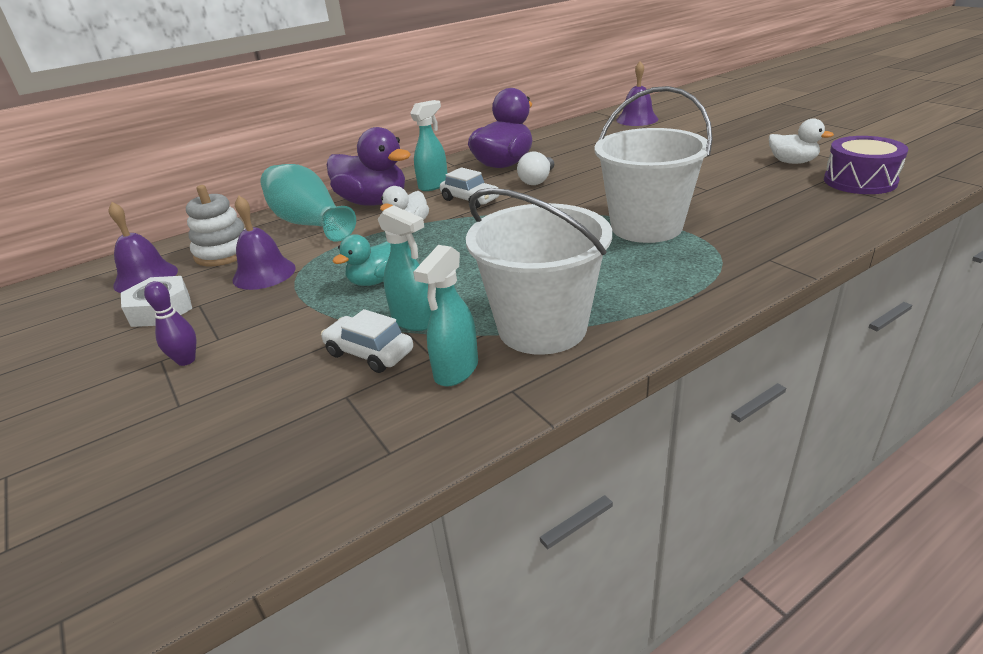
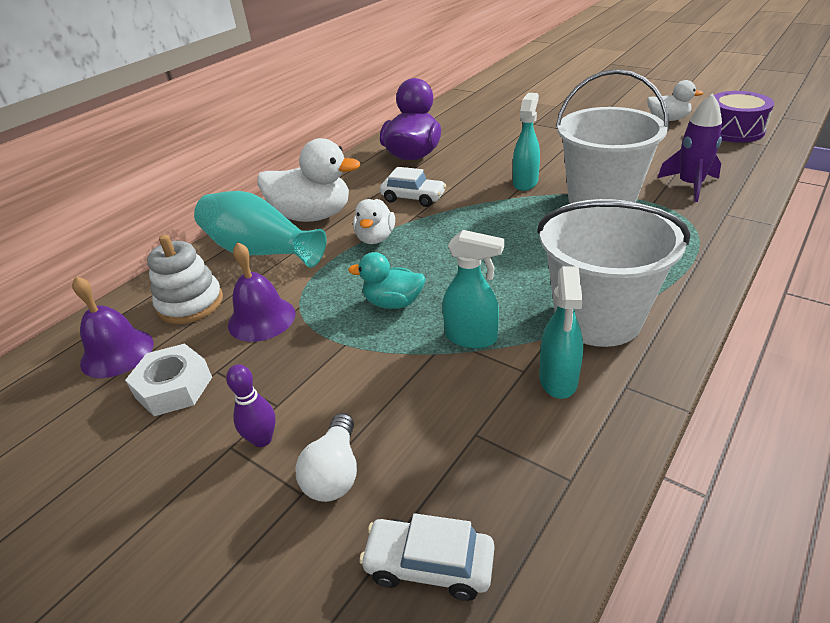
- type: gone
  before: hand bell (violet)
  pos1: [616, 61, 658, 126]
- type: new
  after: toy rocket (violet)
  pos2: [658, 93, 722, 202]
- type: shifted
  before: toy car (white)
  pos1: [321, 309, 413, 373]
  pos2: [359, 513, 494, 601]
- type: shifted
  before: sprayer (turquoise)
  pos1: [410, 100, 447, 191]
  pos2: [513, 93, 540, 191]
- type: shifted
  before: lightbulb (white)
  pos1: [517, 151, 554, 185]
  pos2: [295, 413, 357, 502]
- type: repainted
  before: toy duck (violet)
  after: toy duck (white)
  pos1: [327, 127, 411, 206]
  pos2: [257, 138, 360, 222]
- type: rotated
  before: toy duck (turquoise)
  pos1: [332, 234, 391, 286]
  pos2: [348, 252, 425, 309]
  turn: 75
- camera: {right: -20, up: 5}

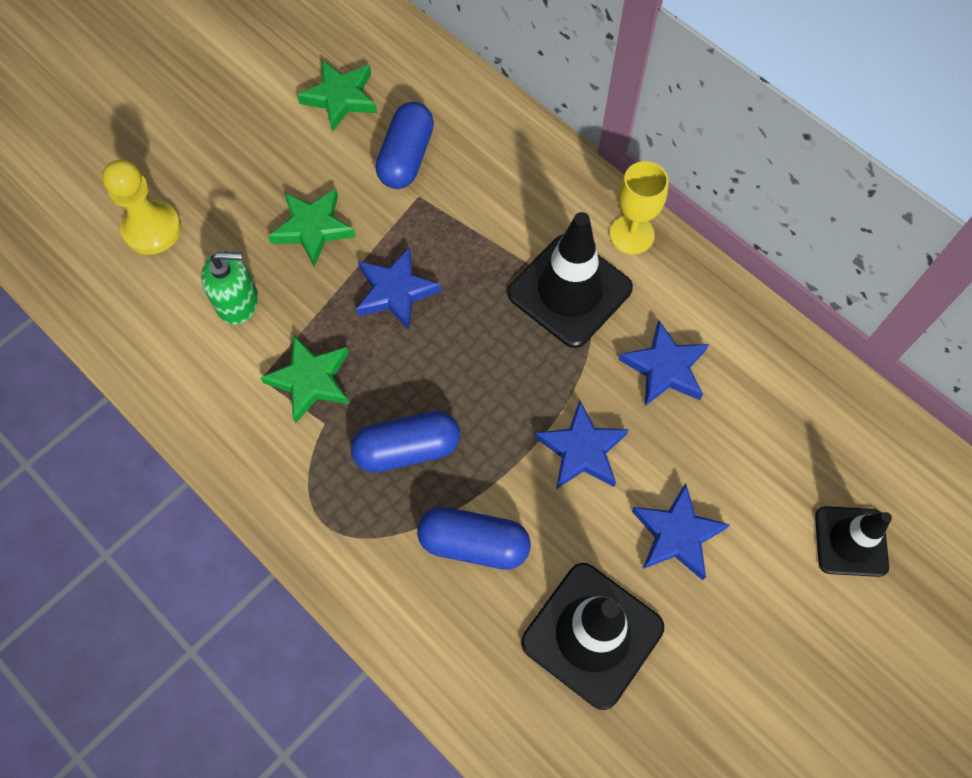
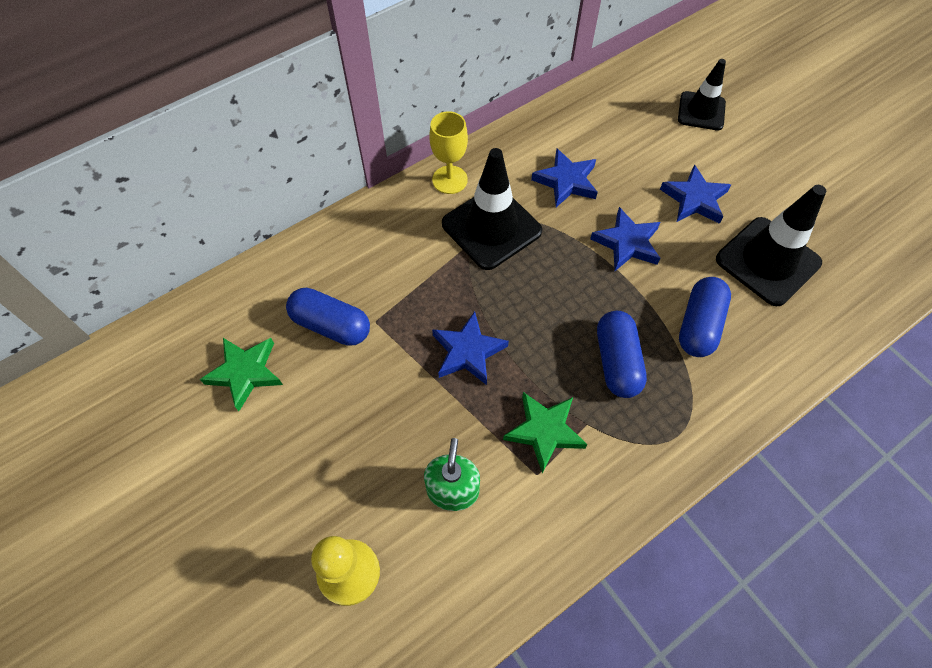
- type: gone
  before: star shape (leaf-green)
  pos1: [268, 189, 356, 267]
- camera: {right: -80, up: -5}

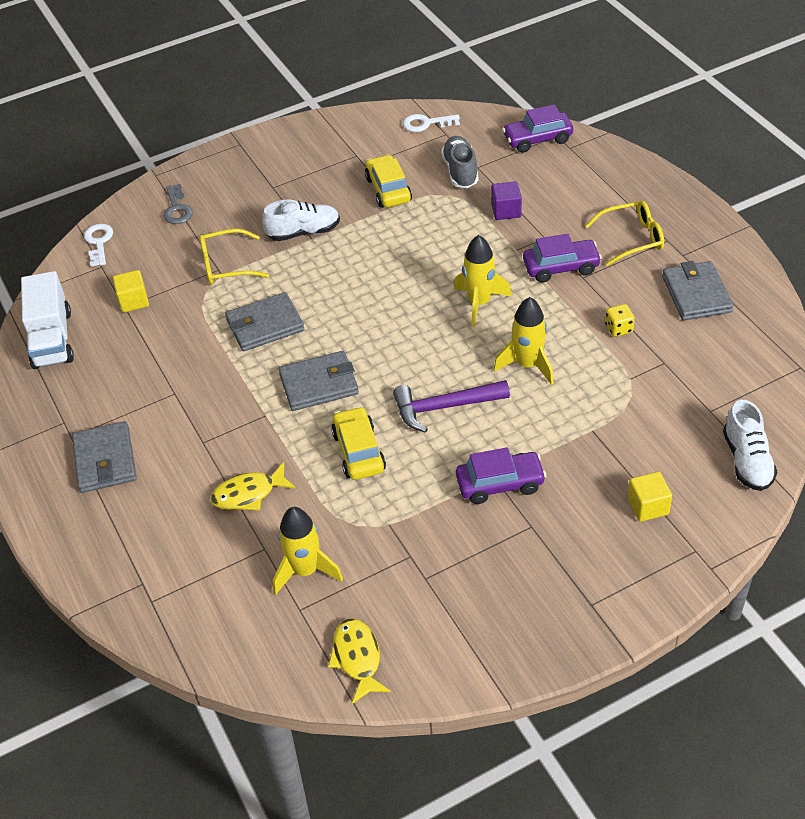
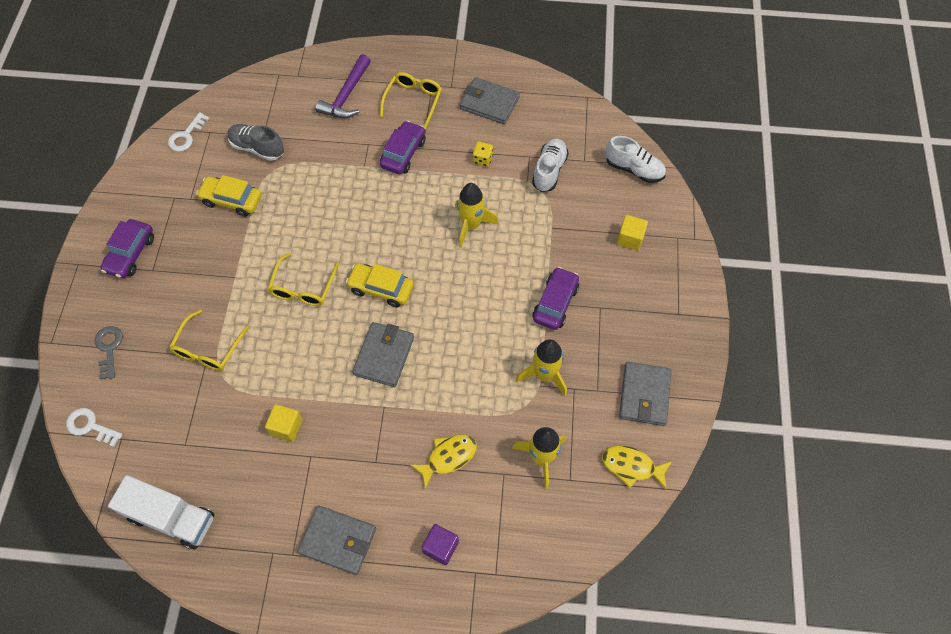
- type: new
  after: eyeglasses (yellow)
  pos2: [268, 253, 339, 306]
- type: shifted
  before: solid cube (yellow)
  pos1: [113, 270, 149, 312]
  pos2: [265, 404, 303, 442]
- type: shifted
  before: card wallet (gray)
  pos1: [225, 292, 304, 351]
  pos2: [619, 362, 672, 426]
- type: shifted
  before: lace-up shoe (white)
  pos1: [262, 200, 340, 241]
  pos2: [532, 139, 569, 192]
- type: shifted
  before: toy car (yellow)
  pos1: [331, 406, 386, 480]
  pos2: [346, 263, 414, 308]
- type: shifted
  before: hammer (violet)
  pos1: [393, 380, 510, 433]
  pos2: [315, 54, 371, 118]
- type: shifted
  before: toy rocket (yellow)
  pos1: [454, 235, 512, 327]
  pos2: [516, 339, 567, 396]
- type: shifted
  before: solid cube (violet)
  pos1: [491, 181, 522, 220]
  pos2: [421, 524, 459, 565]
- type: shifted
  before: toy car (violet)
  pos1: [502, 104, 573, 153]
  pos2: [100, 219, 154, 278]
- type: rotated
  before: latchkey (gray)
  pos1: [164, 184, 193, 224]
  pos2: [95, 326, 123, 380]
  turn: -120
- type: rotated
  before: fish figure (yellow)
  pos1: [211, 462, 296, 511]
  pos2: [410, 434, 477, 489]
  turn: -135
- camera: {right: -60, up: 15}

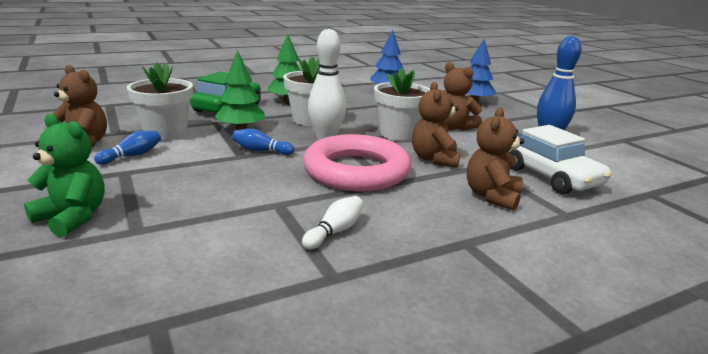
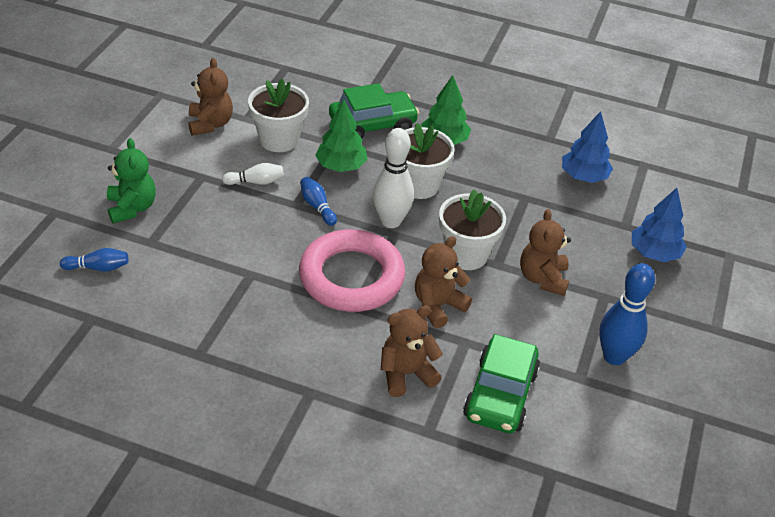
- type: shifted
  before: bowling pin (blue)
  pos1: [94, 131, 161, 165]
  pos2: [60, 248, 129, 272]
- type: shifted
  before: bowling pin (white)
  pos1: [302, 196, 363, 249]
  pos2: [222, 163, 284, 185]
- type: repainted
  before: toy car (white)
  after: toy car (leaf-green)
  pos1: [508, 125, 612, 195]
  pos2: [463, 334, 540, 433]
- camera: {right: 45, up: 20}

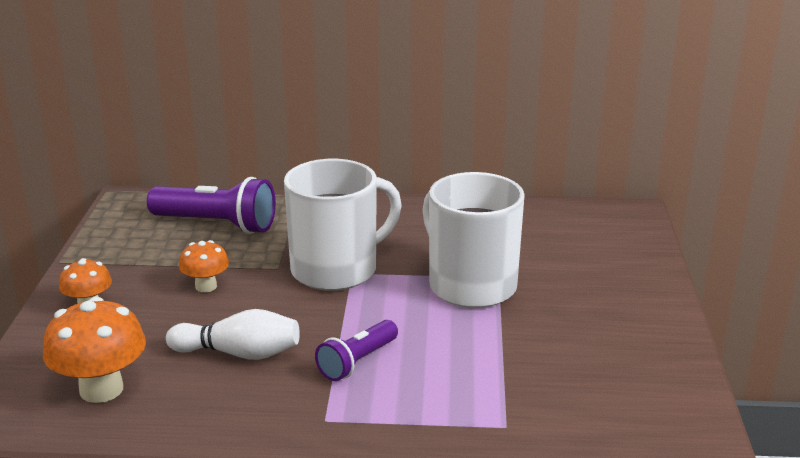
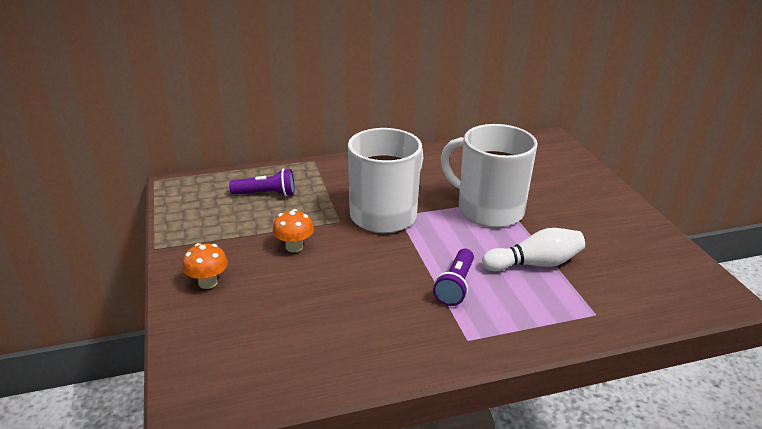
- type: gone
  before: fungus (bright orange)
  pos1: [43, 297, 146, 403]
- type: shifted
  before: bowling pin (white)
  pos1: [166, 309, 300, 360]
  pos2: [482, 228, 585, 272]
- type: scaled
  before: flashlight (violet)
  pos1: [147, 177, 276, 234]
  pos2: [229, 169, 294, 196]
  scale: 0.61
- camera: {right: -20, up: 5}

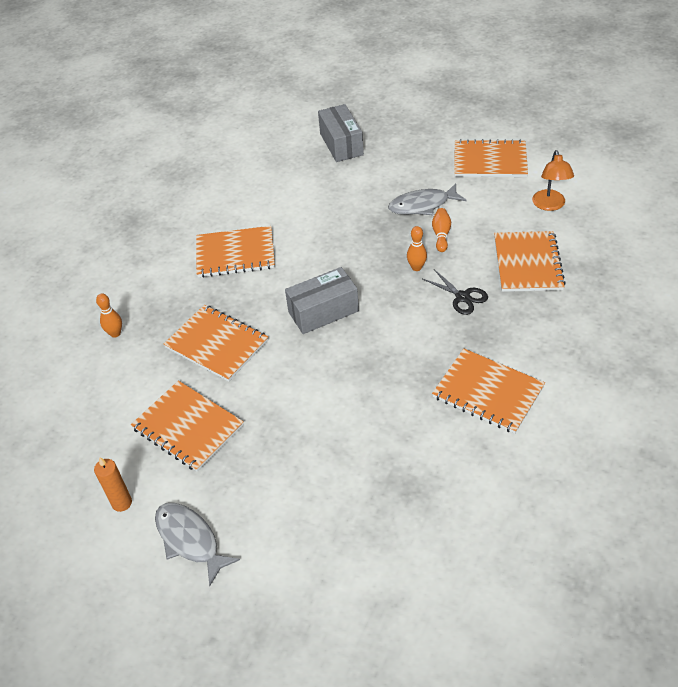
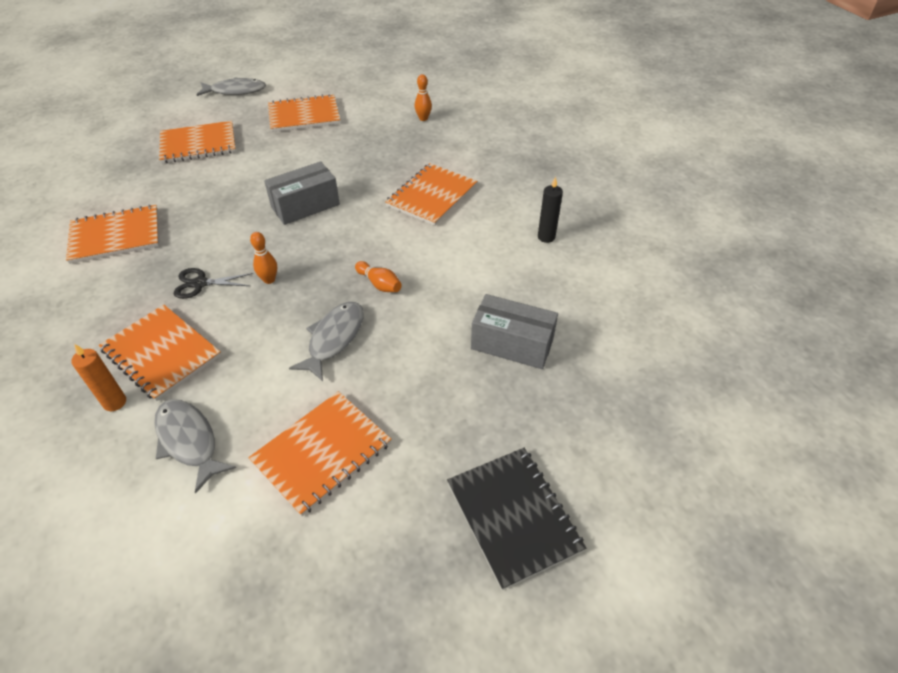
- type: new
  after: notebook (ebony)
  pos2: [447, 448, 586, 590]
- type: new
  after: candle (ebony)
  pos2: [538, 176, 563, 243]
- type: shifted
  before: candle (bright orange)
  pos1: [94, 457, 132, 512]
  pos2: [71, 344, 126, 411]
- type: shifted
  before: notebook (bright orange)
  pos1: [164, 305, 268, 382]
  pos2: [159, 121, 236, 163]
- type: shifted
  before: bowling pin (bright orange)
  pos1: [432, 208, 451, 252]
  pos2: [355, 261, 402, 292]
- type: swapped
  before: desk lamp (bright orange)
  after: fish figure (gray)
  pos1: [532, 150, 574, 211]
  pos2: [154, 399, 236, 494]
- type: rotated
  before: box (gray)
  pos1: [285, 267, 359, 334]
  pos2: [264, 162, 340, 225]
  turn: 45
- camera: {right: 125, up: 0}

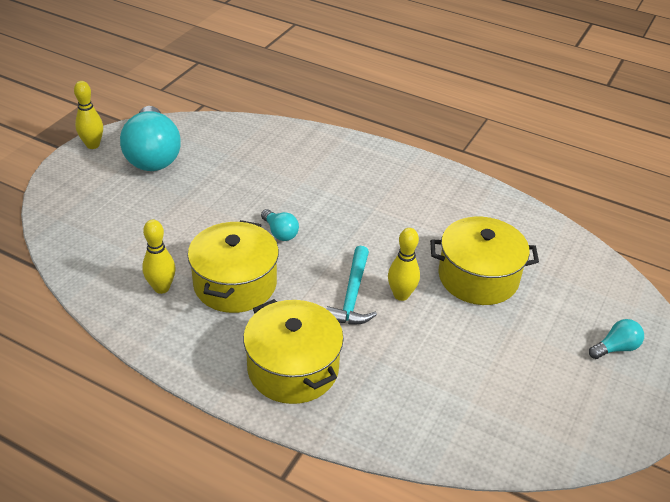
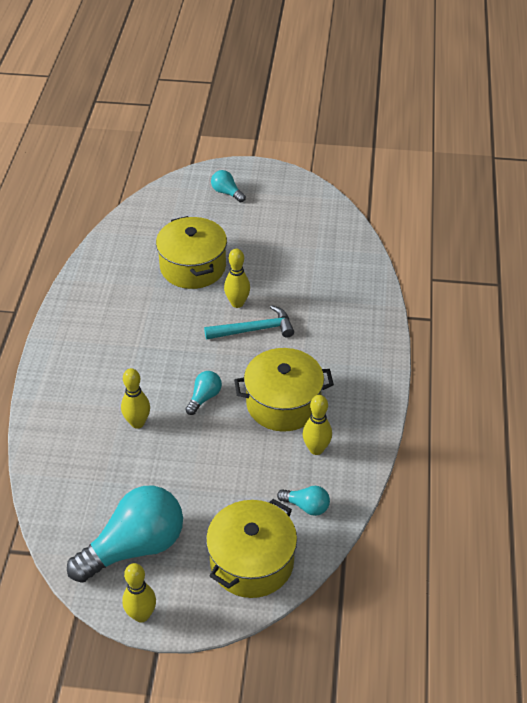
- type: new
  after: bowling pin (yellow)
  pos2: [121, 368, 150, 429]
- type: new
  after: lightbulb (turquoise)
  pos2: [277, 486, 330, 516]
- type: shifted
  before: pot (yellow)
  pos1: [243, 299, 343, 404]
  pos2: [206, 499, 297, 598]
- camera: {right: -110, up: 5}

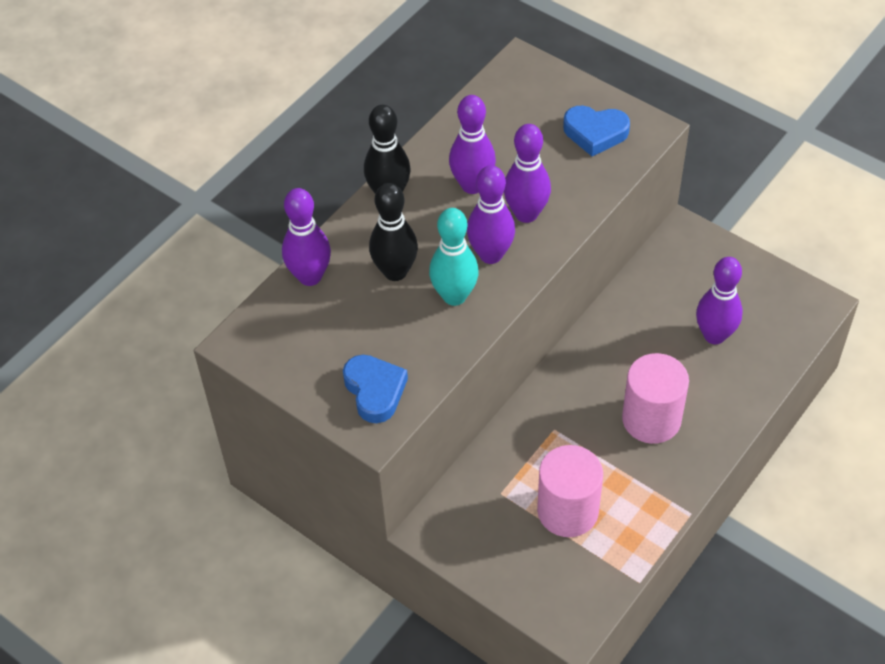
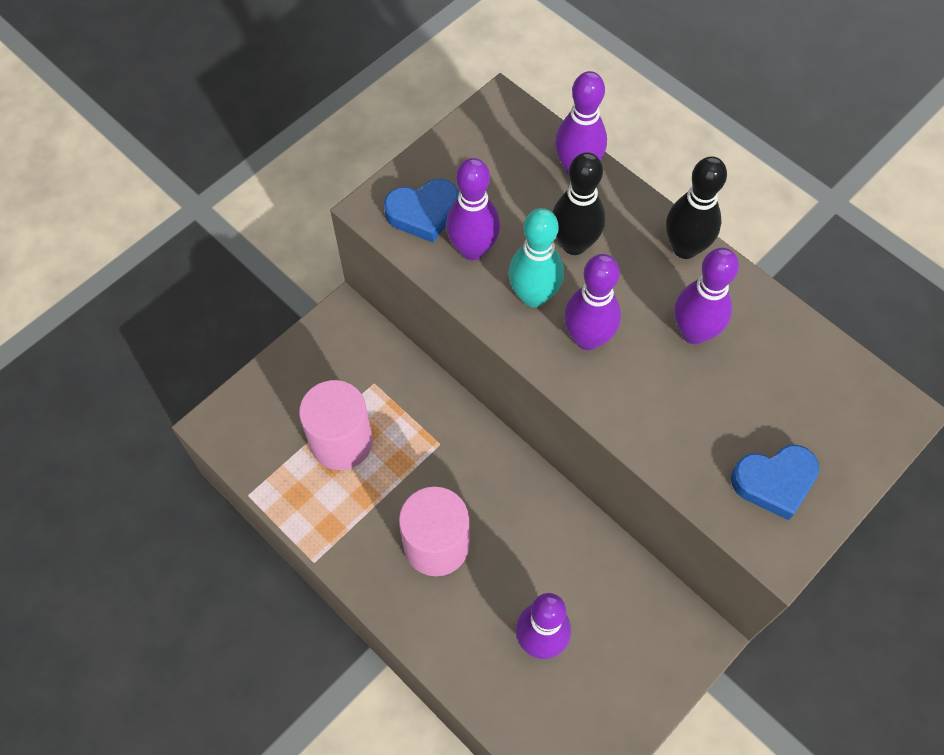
- type: shifted
  before: bowling pin (violet)
  pos1: [504, 124, 551, 223]
  pos2: [446, 158, 500, 260]
- type: rotated
  before: love heart (blue)
  pos1: [563, 106, 630, 156]
  pos2: [731, 445, 819, 520]
  turn: -120
- camera: {right: 95, up: 10}

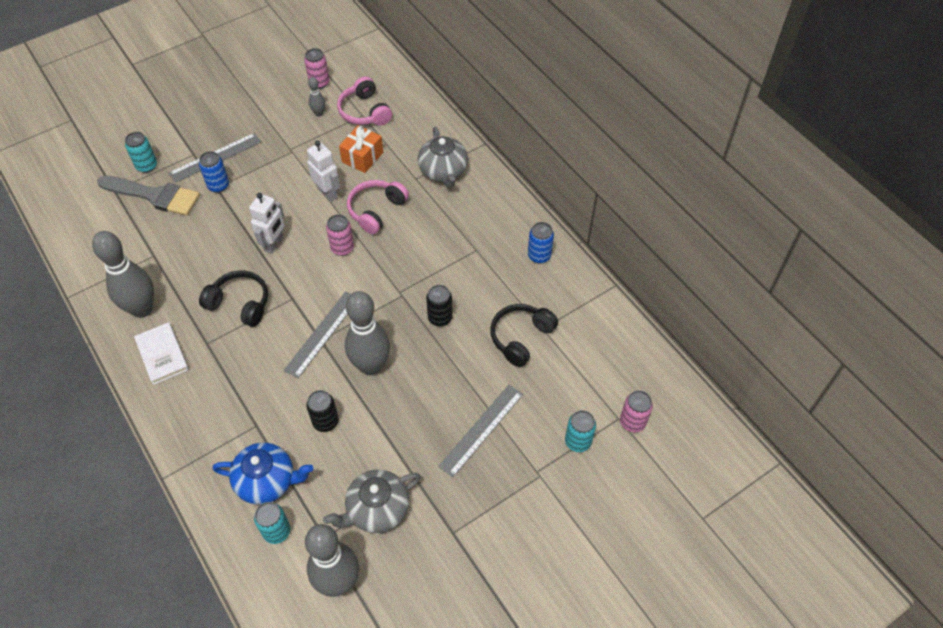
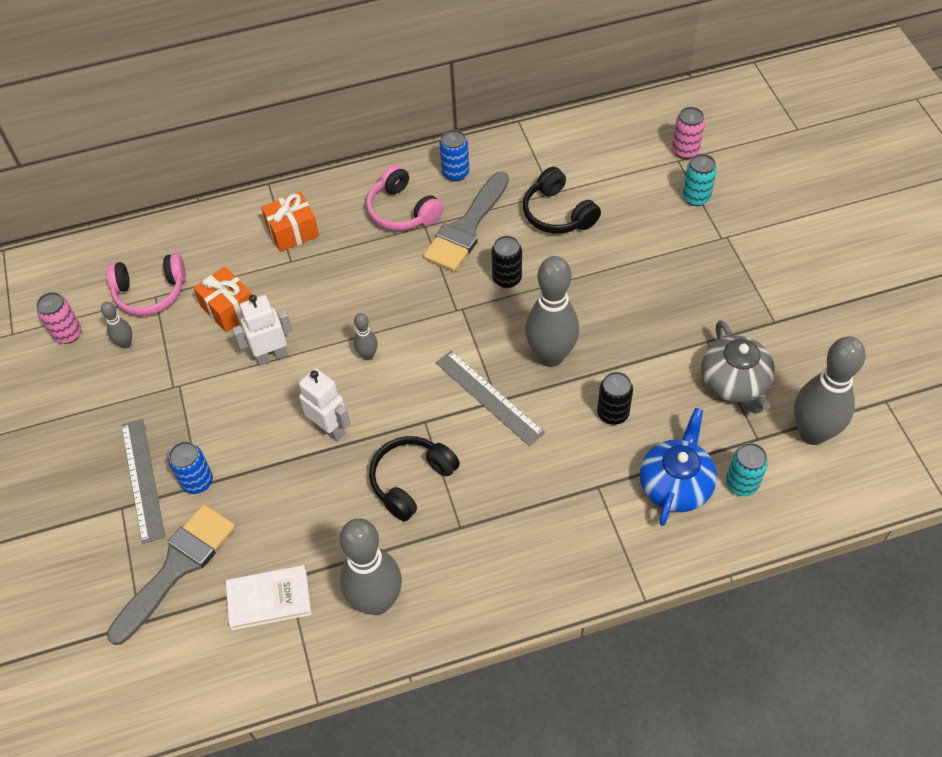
- type: gone
  before: tin (turquoise)
  pos1: [125, 132, 157, 173]
- type: gone
  before: straightedge (gray)
  pos1: [438, 385, 523, 477]
- type: new
  after: paint brush (gray)
  pos2: [423, 171, 509, 271]
- type: shifted
  before: book (white)
  pos1: [134, 322, 189, 385]
  pos2: [226, 565, 311, 630]
- type: shifted
  before: headset (pink)
  pos1: [347, 180, 409, 235]
  pos2: [366, 165, 443, 231]
- type: swapped
  before: tin (pink)
  after: bowling pin (gray)
  pos1: [326, 214, 354, 256]
  pos2: [354, 313, 378, 360]
- type: swapped
  before: tea pot (gray)
  after: present (bright orange)
  pos1: [418, 127, 468, 188]
  pos2: [261, 192, 319, 252]
- camera: {right: -70, up: 0}

